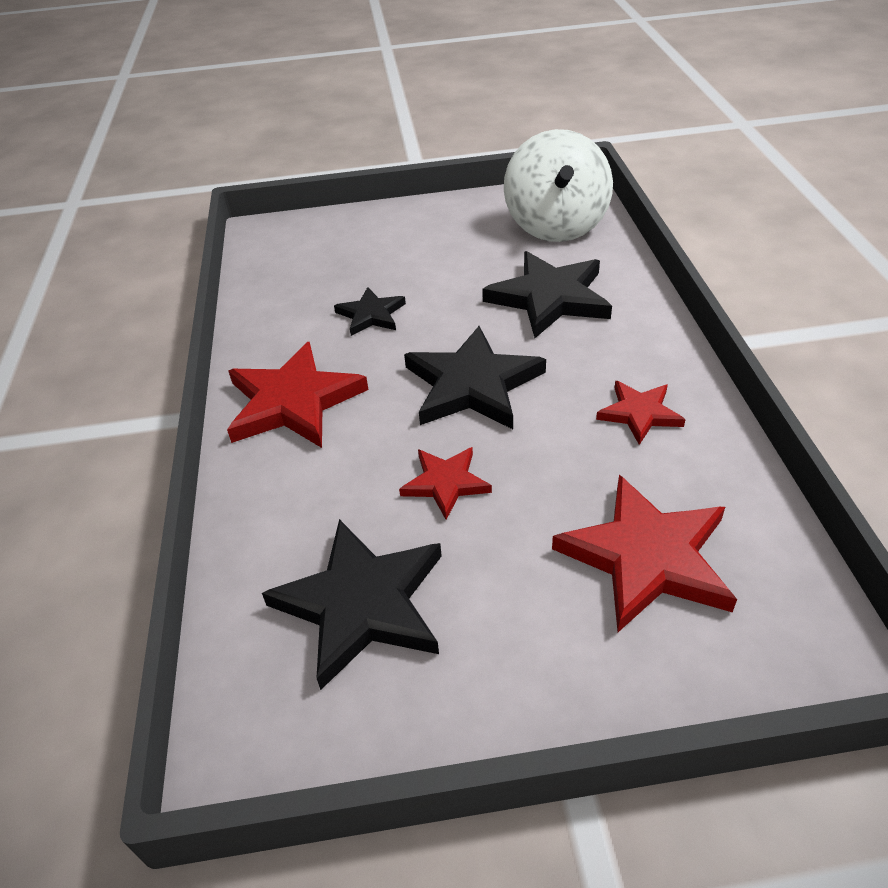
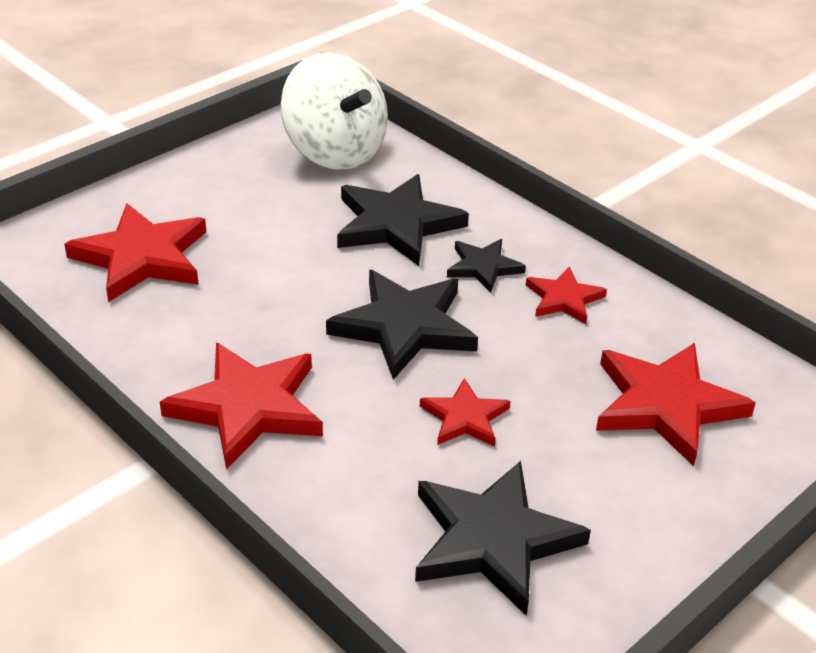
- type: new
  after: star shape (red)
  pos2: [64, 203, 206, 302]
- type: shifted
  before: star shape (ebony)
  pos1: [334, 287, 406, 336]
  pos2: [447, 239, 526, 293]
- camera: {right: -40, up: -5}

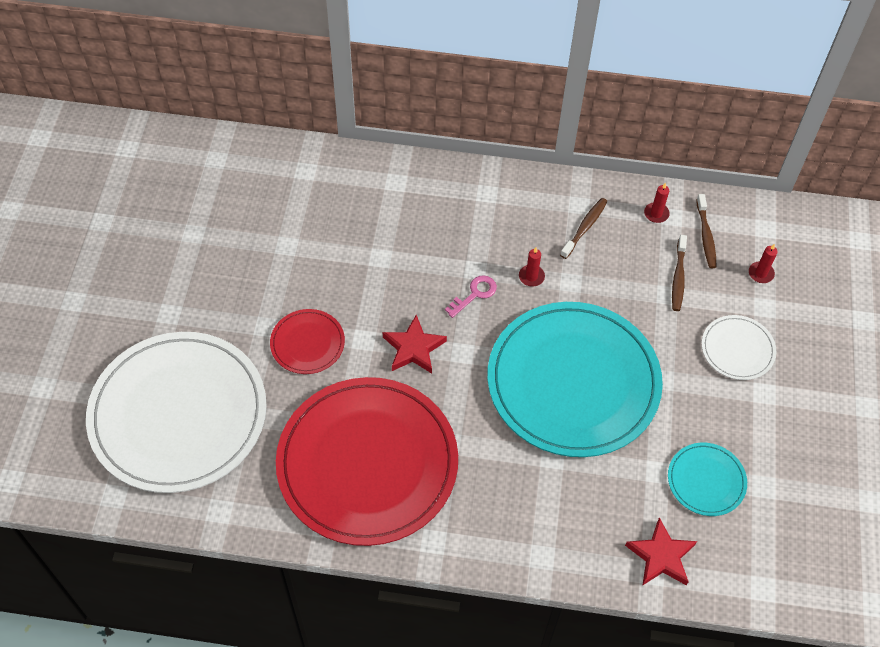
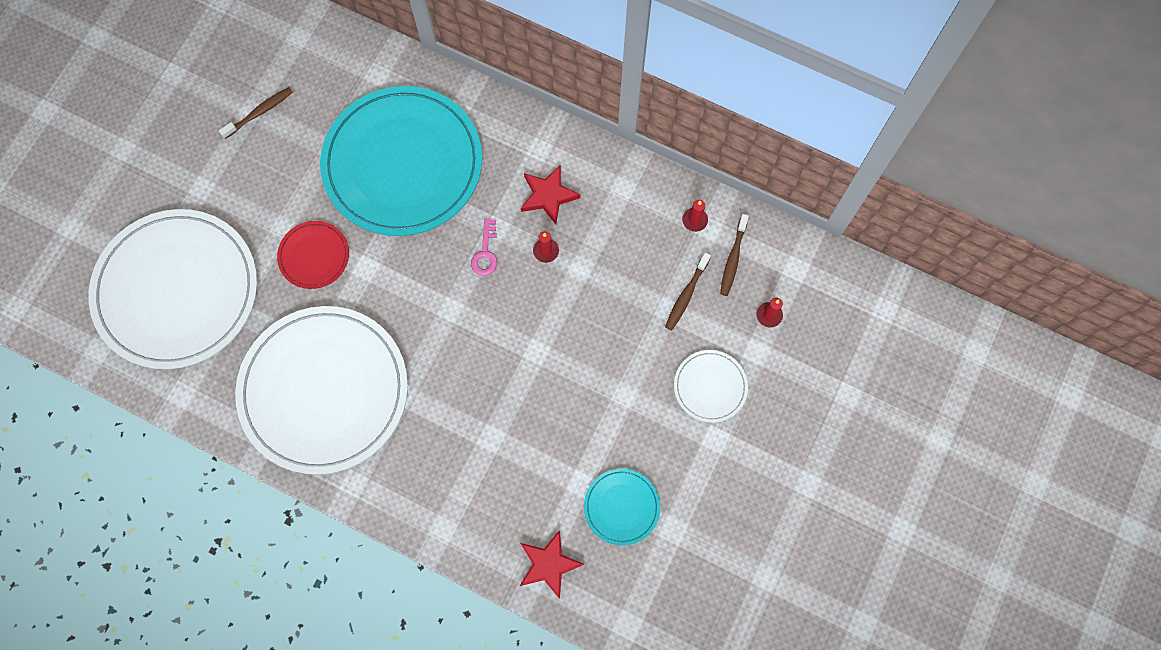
- type: shifted
  before: star shape (red)
  pos1: [383, 315, 447, 374]
  pos2: [521, 165, 580, 224]
- type: shifted
  before: dinner plate (turquoise)
  pos1: [487, 302, 663, 457]
  pos2: [320, 86, 482, 236]
- type: shifted
  before: tooth brush (russet)
  pos1: [560, 198, 607, 259]
  pos2: [219, 87, 293, 139]
- type: repainted
  before: dinner plate (red)
  after: dinner plate (white)
  pos1: [276, 377, 458, 546]
  pos2: [235, 306, 408, 475]
- type: rotated
  before: latchkey (pink)
  pos1: [445, 275, 497, 318]
  pos2: [471, 218, 497, 276]
  turn: 120
- camera: {right: 20, up: 15}

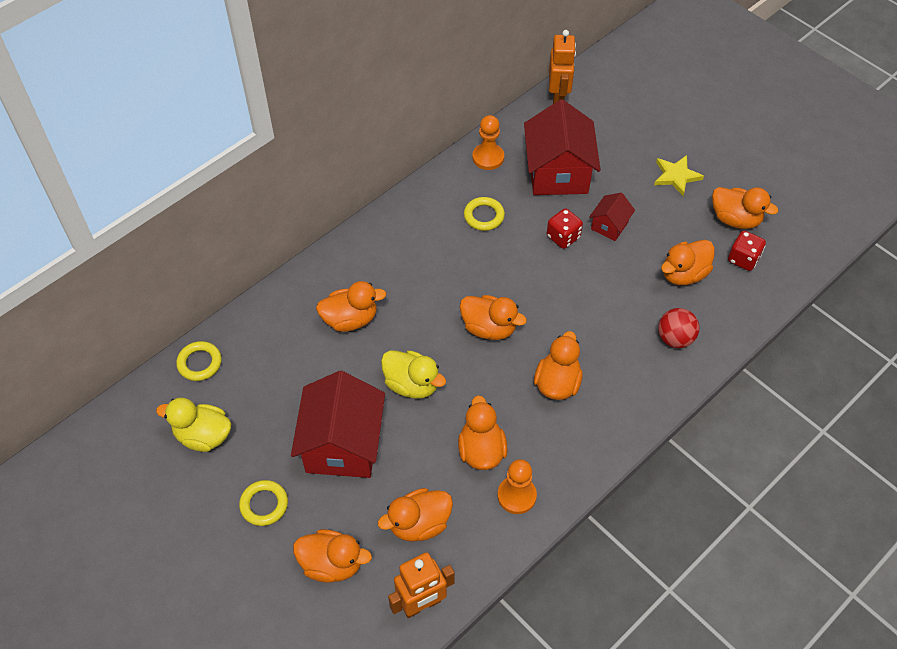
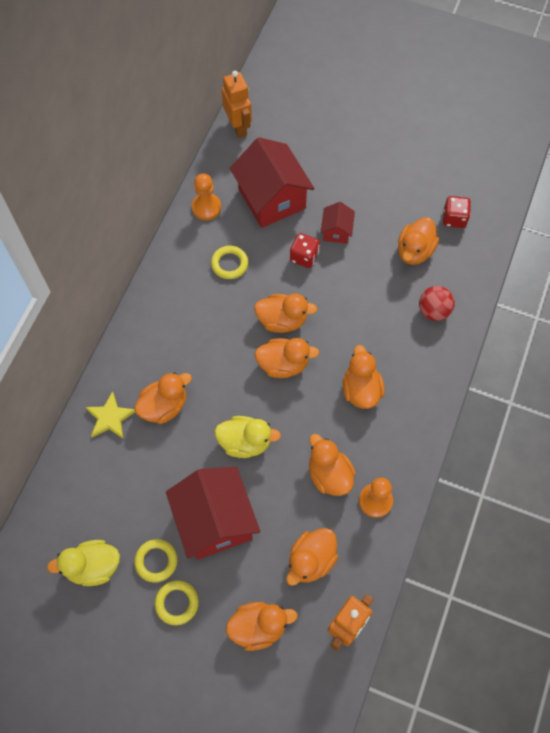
- type: shifted
  before: hoop (yellow)
  pos1: [176, 341, 222, 381]
  pos2: [134, 539, 178, 583]
- type: shifted
  before: star shape (yellow)
  pos1: [654, 155, 704, 196]
  pos2: [85, 391, 135, 439]
- type: shifted
  before: toy duck (bright orange)
  pos1: [712, 187, 778, 229]
  pos2: [254, 294, 317, 333]
- camera: {right: -25, up: 10}

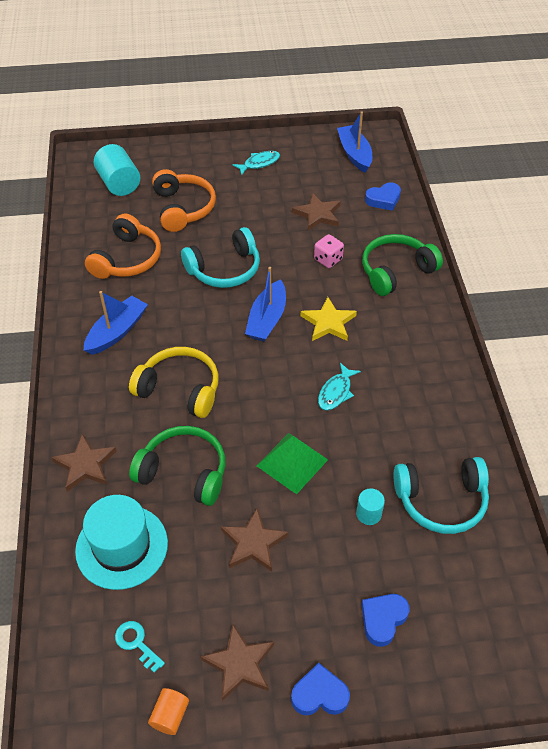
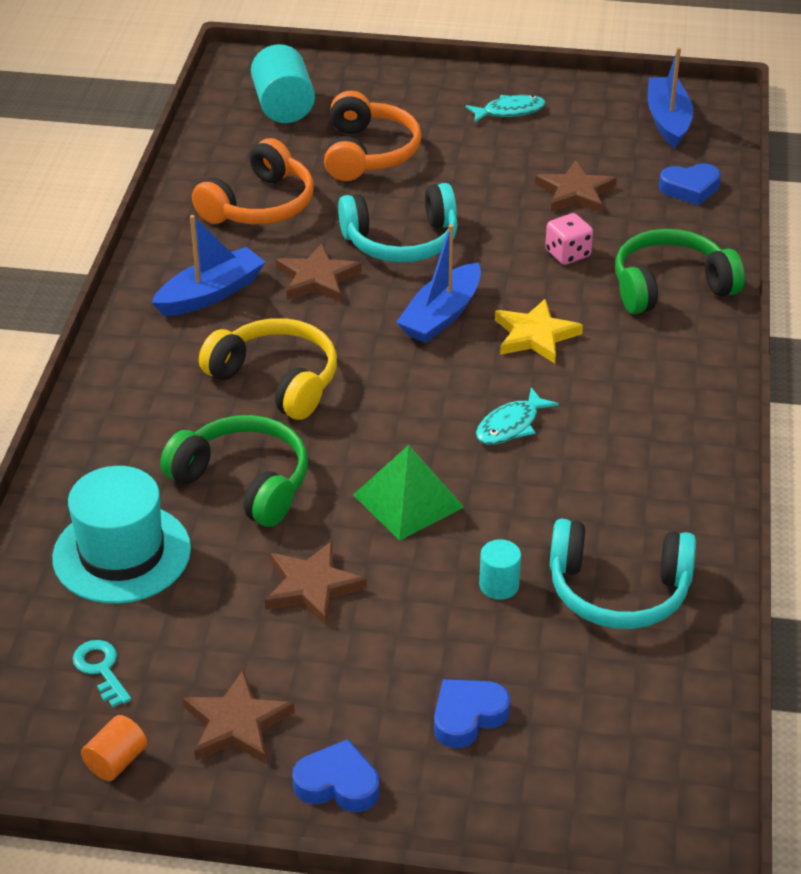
- type: shifted
  before: star shape (russet)
  pos1: [51, 434, 117, 492]
  pos2: [276, 243, 362, 302]
- camera: {right: 15, up: -10}

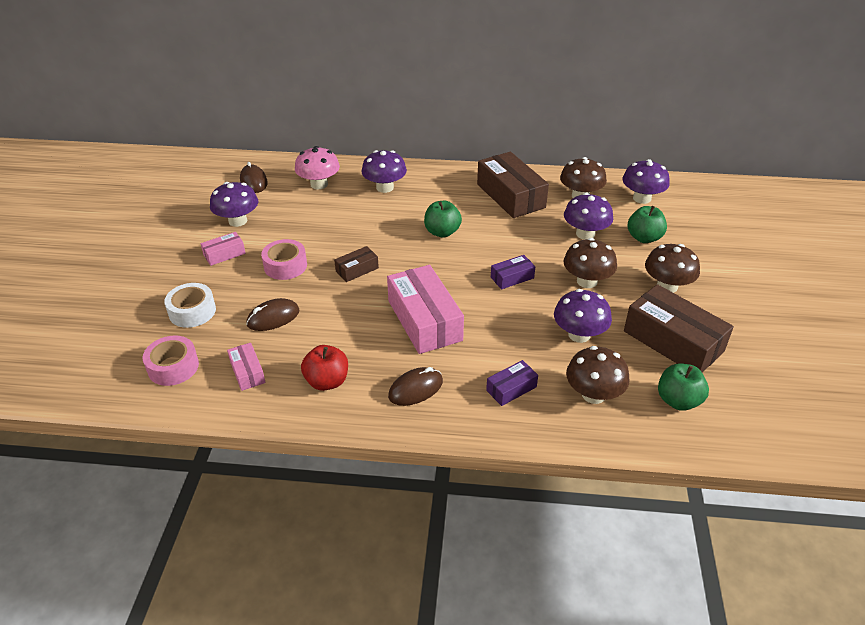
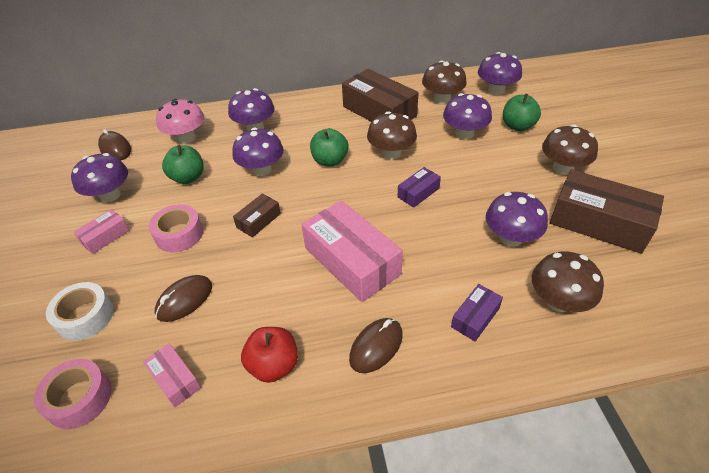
- type: new
  after: fungus (violet)
  pos2: [232, 128, 284, 176]
- type: shifted
  before: fungus (russet)
  pos1: [563, 238, 617, 288]
  pos2: [367, 111, 417, 159]
- type: shifted
  before: apple fruit (leaf-green)
  pos1: [658, 363, 709, 411]
  pos2: [162, 145, 204, 184]
- camera: {right: -15, up: 5}

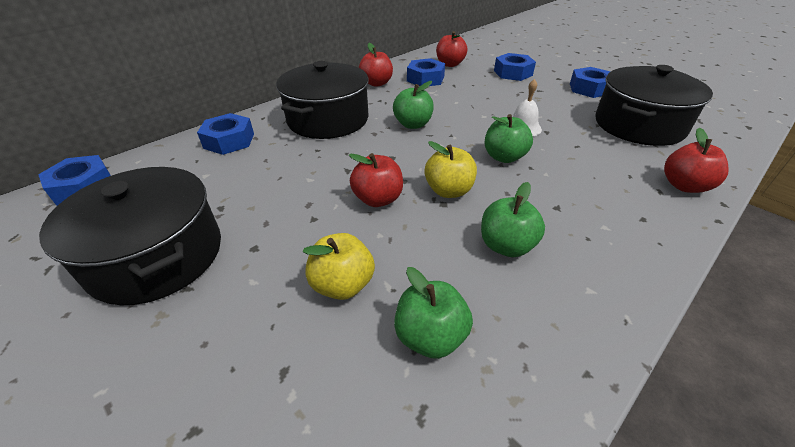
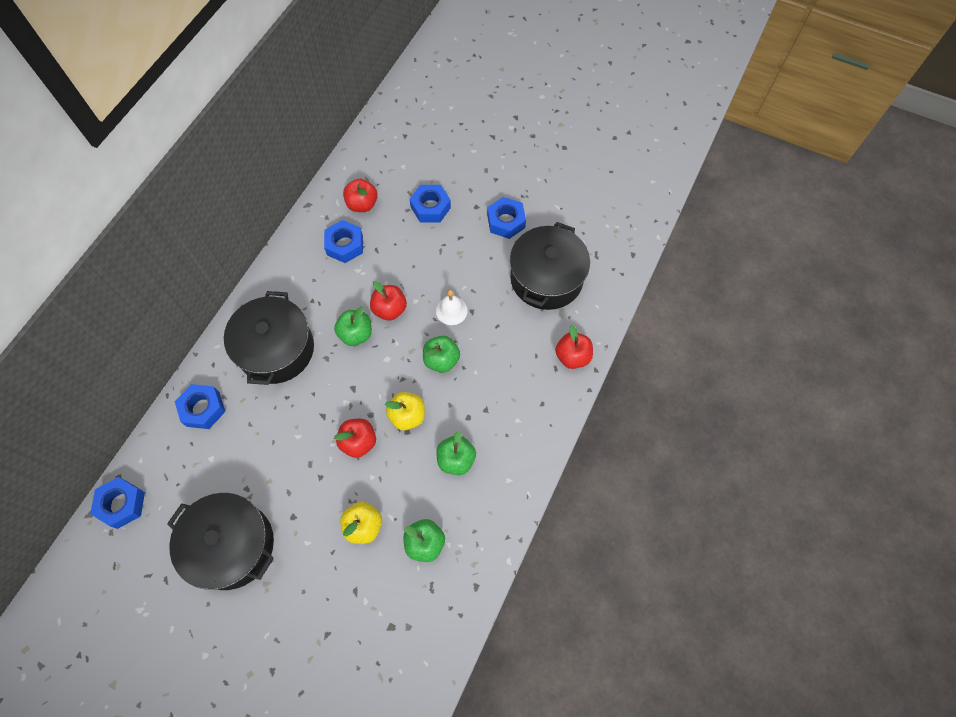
- type: shifted
  before: apple fruit (red)
  pos1: [359, 43, 393, 87]
  pos2: [370, 281, 407, 321]
- camera: {right: -20, up: 25}

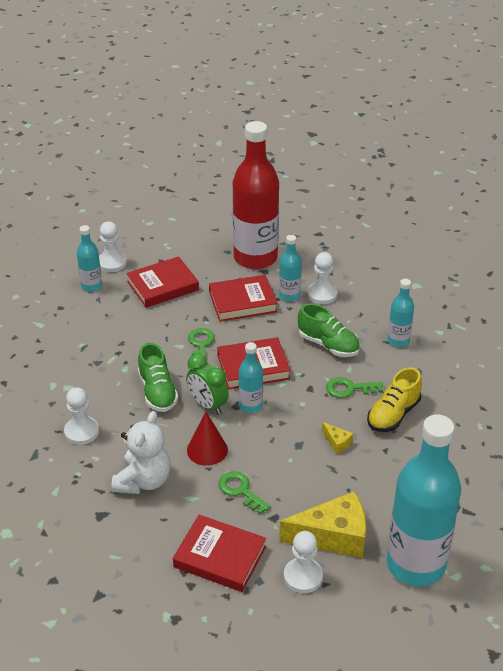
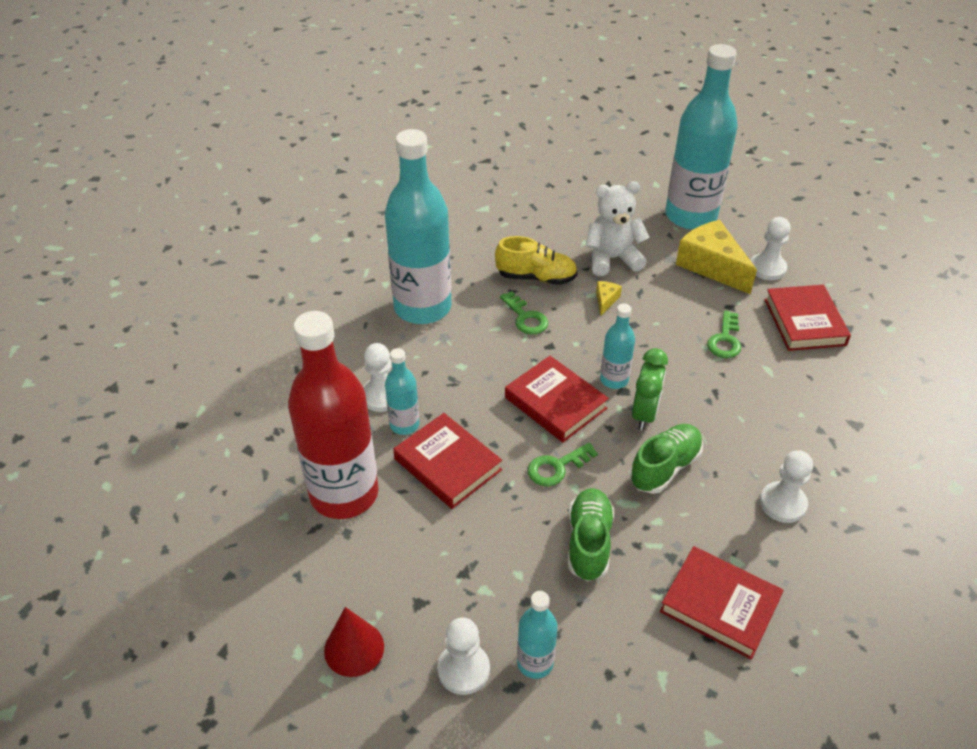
- type: shifted
  before: teddy (white)
  pos1: [112, 411, 171, 494]
  pos2: [586, 181, 650, 276]
- type: shifted
  before: book (red)
  pos1: [126, 256, 199, 308]
  pos2: [660, 546, 784, 660]
- type: shifted
  before: cone shape (red)
  pos1: [187, 411, 228, 466]
  pos2: [324, 607, 384, 677]
- type: shifted
  before: lace-up shoe (leaf-green)
  pos1: [298, 303, 360, 357]
  pos2: [568, 488, 614, 582]
- type: scaled
  before: drink bottle (turquoise)
  pos1: [388, 279, 414, 347]
  pos2: [385, 129, 452, 324]
  scale: 2.16
- camera: {right: -120, up: 5}

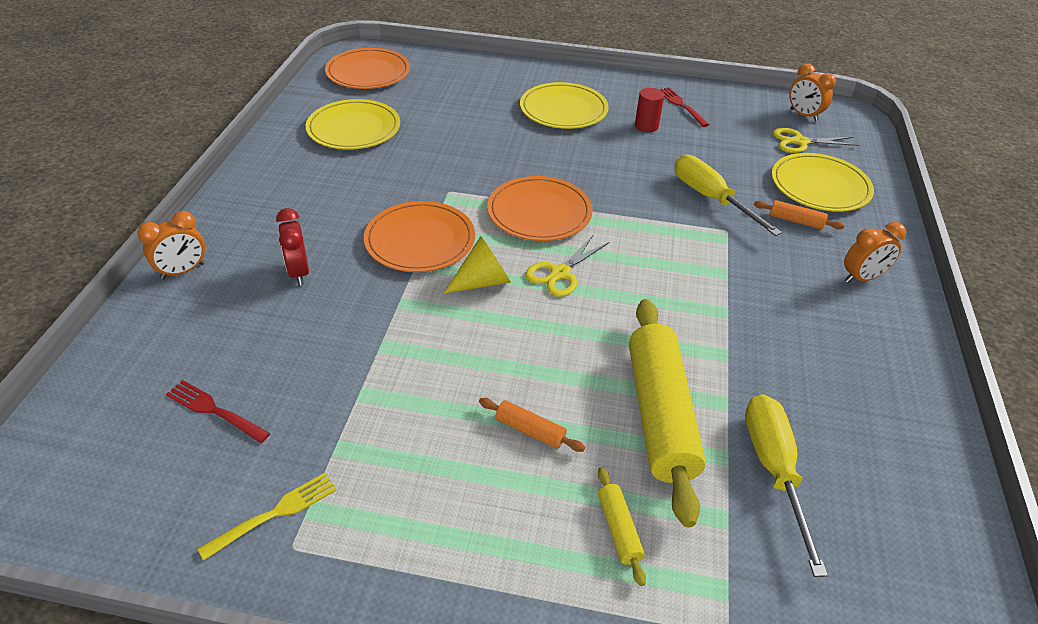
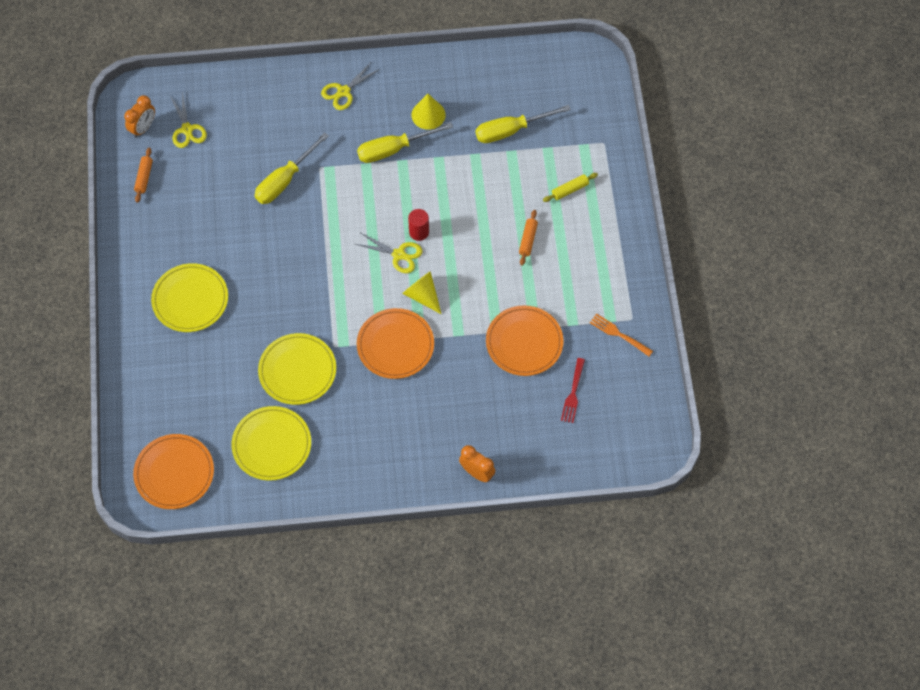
- type: gone
  before: bedside clock (red)
  pos1: [276, 208, 309, 285]
- type: gone
  before: dough roller (yellow)
  pos1: [629, 299, 706, 527]
- type: gone
  before: dinner fork (red)
  pos1: [659, 87, 709, 127]
- type: new
  after: flat screwdriver (yellow)
  pos2: [357, 122, 453, 163]
- type: new
  after: cone shape (yellow)
  pos2: [411, 94, 446, 130]
- type: shifted
  before: dinner plate (bright orange)
  pos1: [487, 176, 593, 241]
  pos2: [486, 305, 564, 376]
- type: shifted
  before: cylinder (red)
  pos1: [635, 88, 664, 132]
  pos2: [408, 209, 429, 241]
- type: shifted
  before: dough roller (bright orange)
  pos1: [754, 200, 845, 230]
  pos2: [134, 148, 153, 203]
- type: shifted
  before: dinner plate (yellow)
  pos1: [772, 153, 874, 212]
  pos2: [258, 333, 336, 405]
- type: swapped
  before: bedside clock (bright orange)
  after: scissors (yellow)
  pos1: [844, 222, 906, 283]
  pos2: [321, 61, 380, 110]
- type: repainted
  before: dinner fork (yellow)
  after: dinner fork (bright orange)
  pos1: [198, 473, 337, 561]
  pos2: [590, 313, 653, 356]
- camera: {right: -105, up: 20}

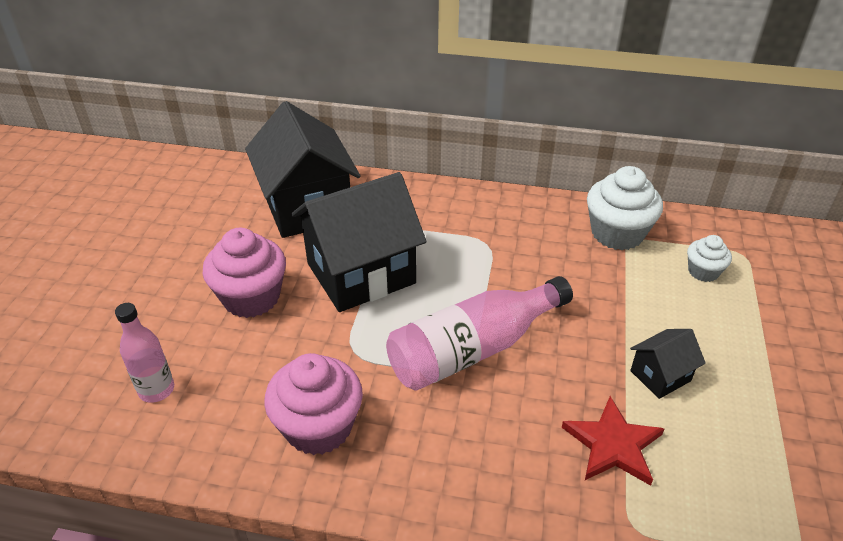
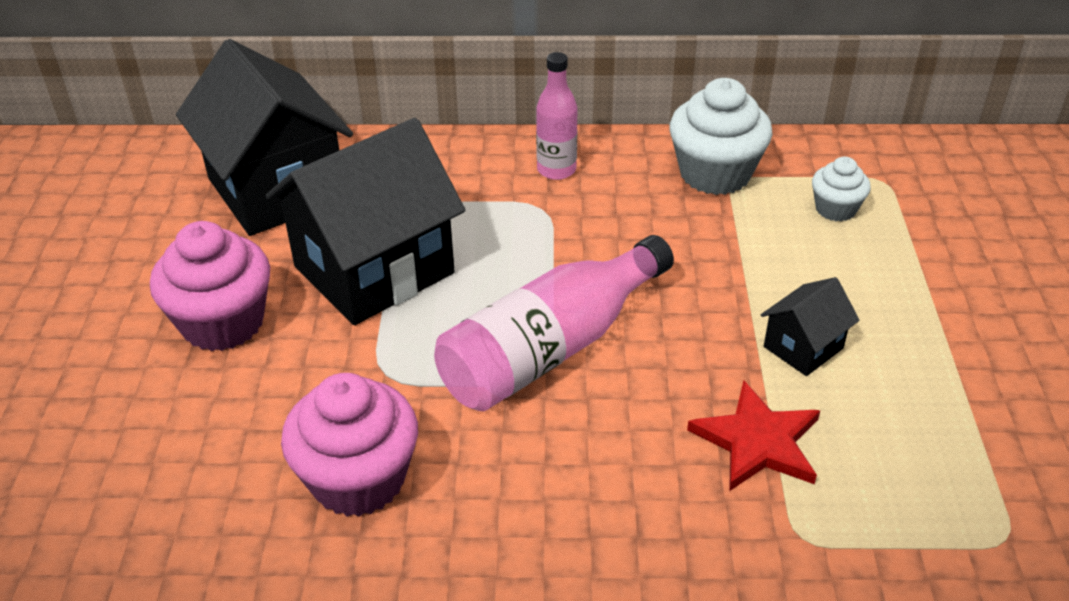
- type: shifted
  before: drink bottle (pink)
  pos1: [115, 303, 174, 403]
  pos2: [536, 52, 578, 180]
- camera: {right: -10, up: 0}

